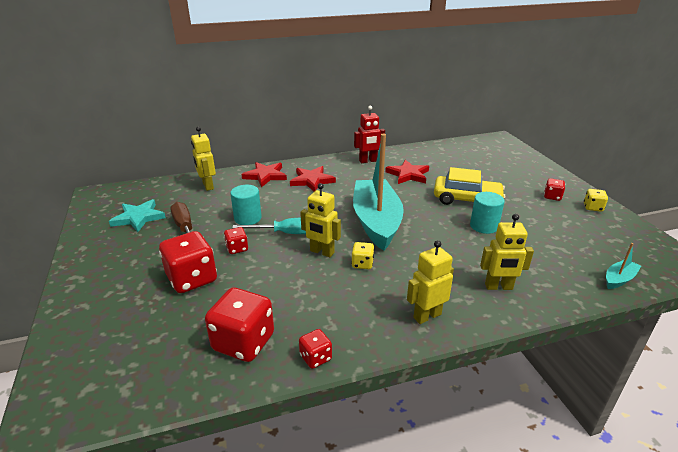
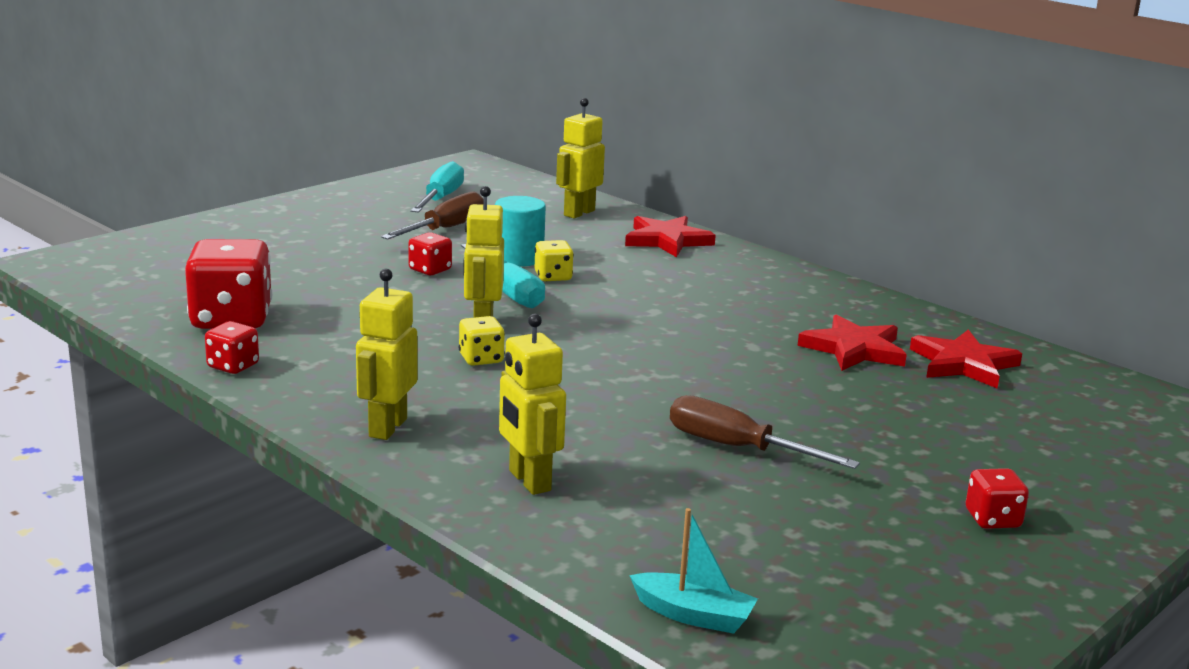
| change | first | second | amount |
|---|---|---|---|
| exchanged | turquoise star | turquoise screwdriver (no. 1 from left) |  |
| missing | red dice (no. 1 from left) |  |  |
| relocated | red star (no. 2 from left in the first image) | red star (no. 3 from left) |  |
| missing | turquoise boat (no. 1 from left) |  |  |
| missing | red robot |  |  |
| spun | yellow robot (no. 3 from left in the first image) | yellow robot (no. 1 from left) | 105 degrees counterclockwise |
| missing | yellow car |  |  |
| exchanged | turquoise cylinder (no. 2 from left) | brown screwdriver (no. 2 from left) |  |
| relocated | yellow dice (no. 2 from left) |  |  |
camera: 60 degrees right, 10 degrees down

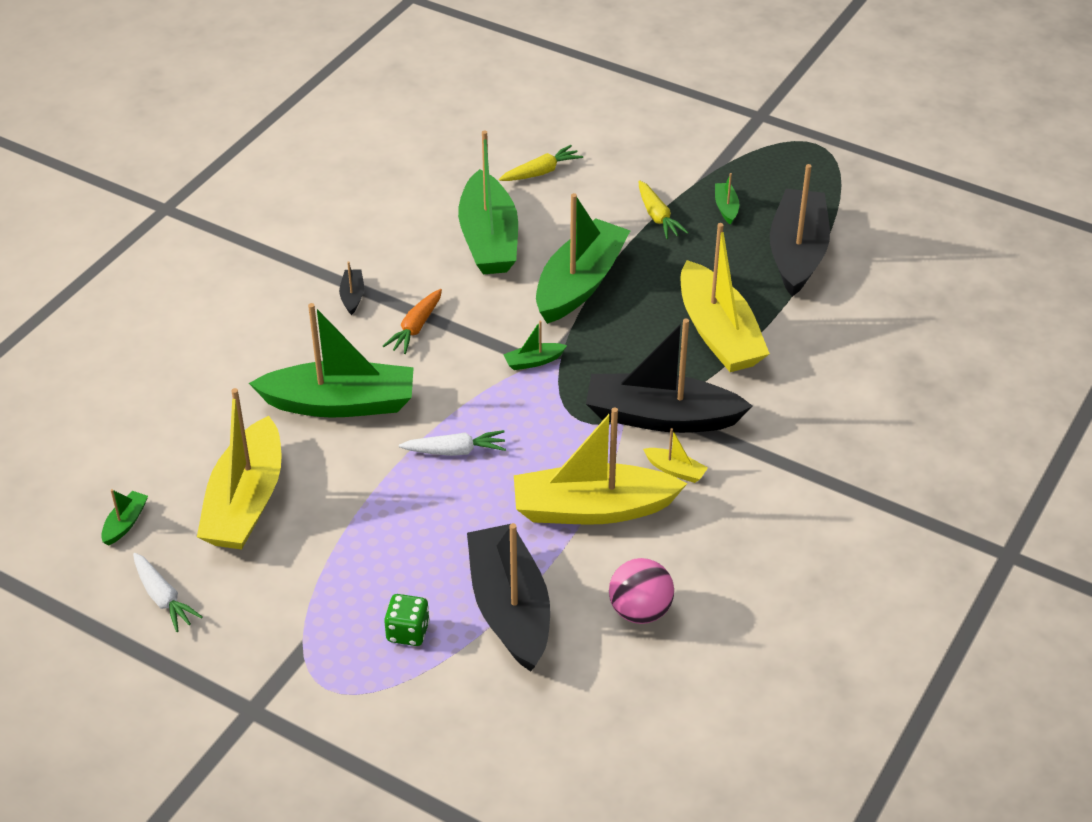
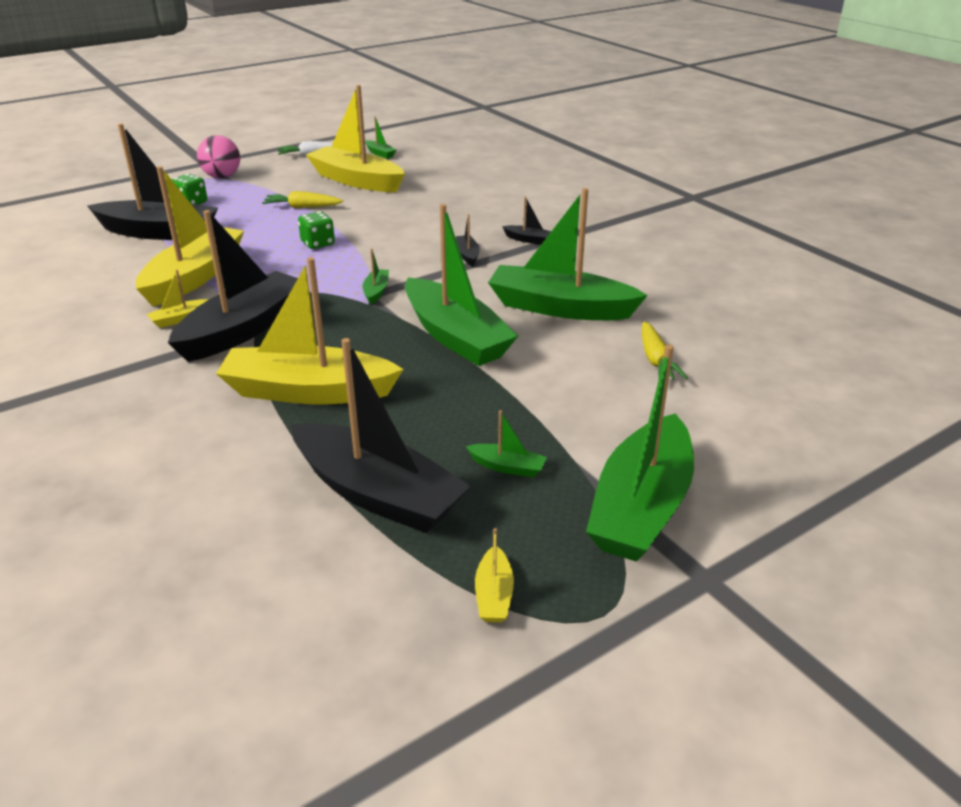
| change | first | second | amount |
|---|---|---|---|
| relocated | green boat (no. 2 from left in the first image) | green boat (no. 6 from left) |  |
| exchanged | orange carrot | black boat (no. 4 from left) |  |
| exchanged | white carrot (no. 2 from left) | green dice (no. 2 from left) |  |
| relocated | pink ball |  |  |
| relocated | yellow carrot (no. 2 from left in the first image) | yellow carrot (no. 1 from left) |  |
| appeared |  | yellow boat (no. 5 from left) |  |
camera: 115 degrees right, 10 degrees down

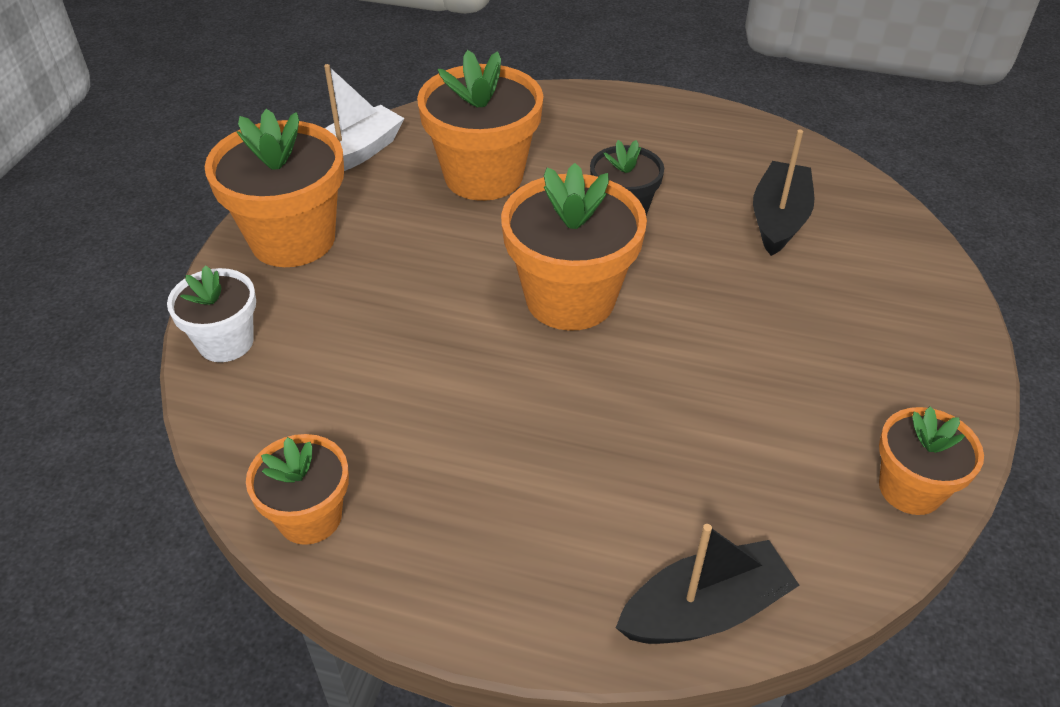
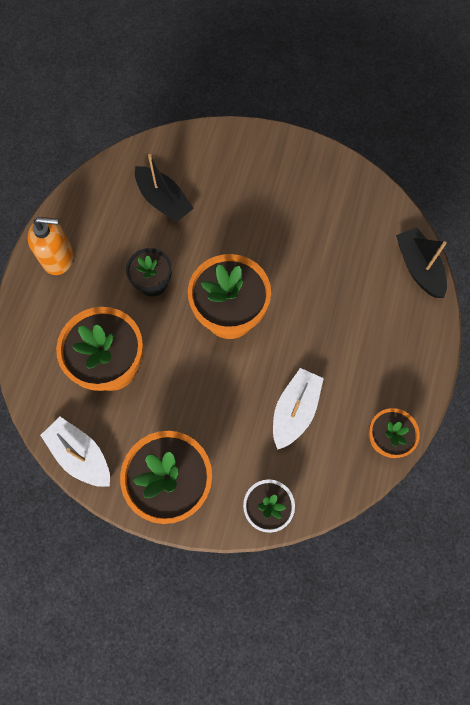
| change | first | second | amount |
|---|---|---|---|
| spun | black boat (no. 2 from left in the first image) | black boat (no. 1 from left) | 150 degrees counterclockwise |
| missing | orange flower pot (no. 5 from left) |  |  |
| appeared |  | orange soap dispenser |  |
| appeared |  | white boat (no. 2 from left) |  |
camera: 90 degrees left, 25 degrees up

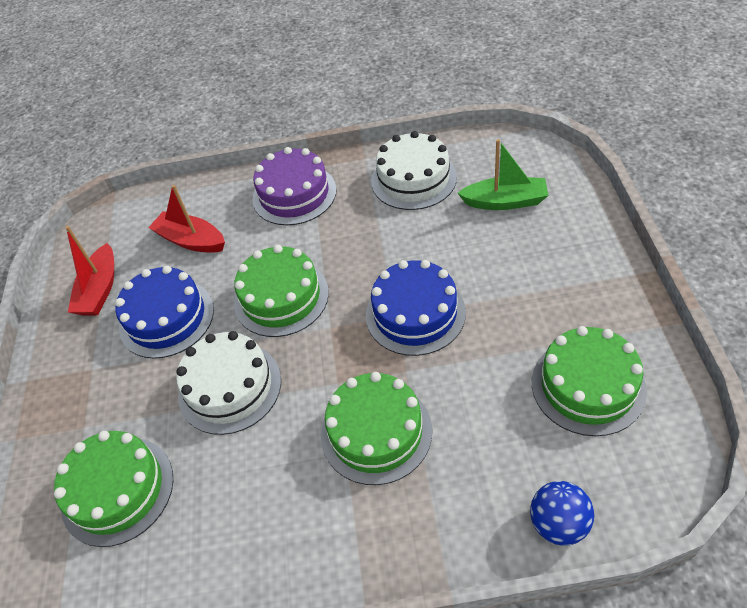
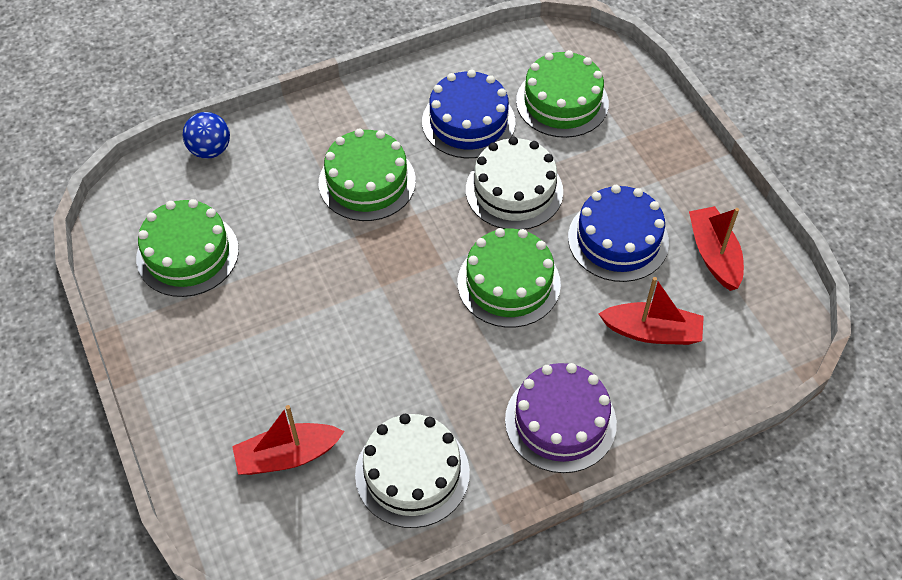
| change | first | second | amount |
|---|---|---|---|
| relocated | blue cake (no. 2 from left in the first image) | blue cake (no. 1 from left) |  |
| colour | green boat | red boat (no. 1 from left) |  |
camera: 155 degrees right, 5 degrees up

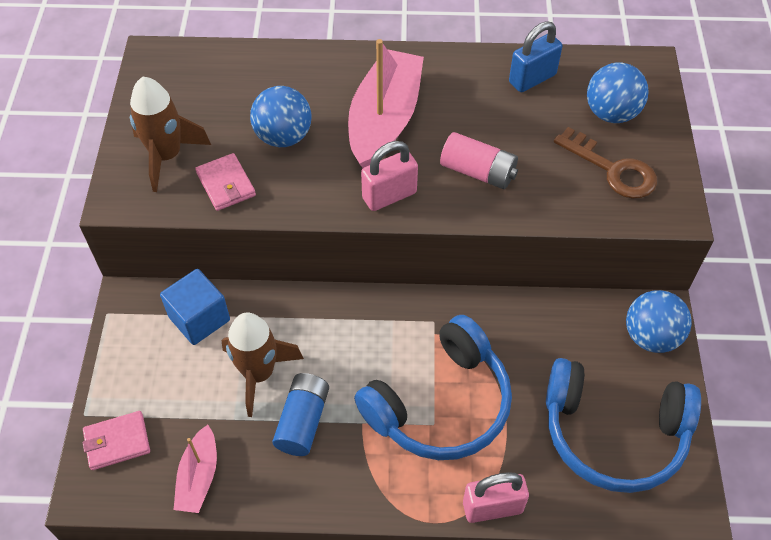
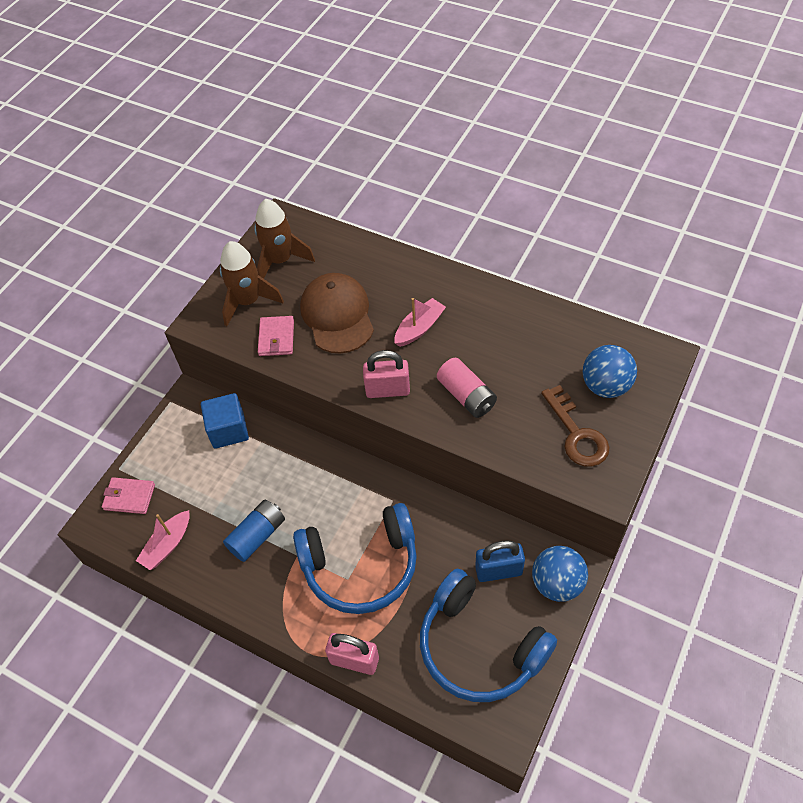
| change | first | second | amount |
|---|---|---|---|
| relocated | brown rocket (no. 2 from left) |  |  |
| exchanged | blue ball (no. 1 from left) | brown cap |  |
| size | pink boat (no. 2 from left) |  | x0.53 |
| relocated | blue padlock |  |  |
camera: 30 degrees right, 0 degrees up

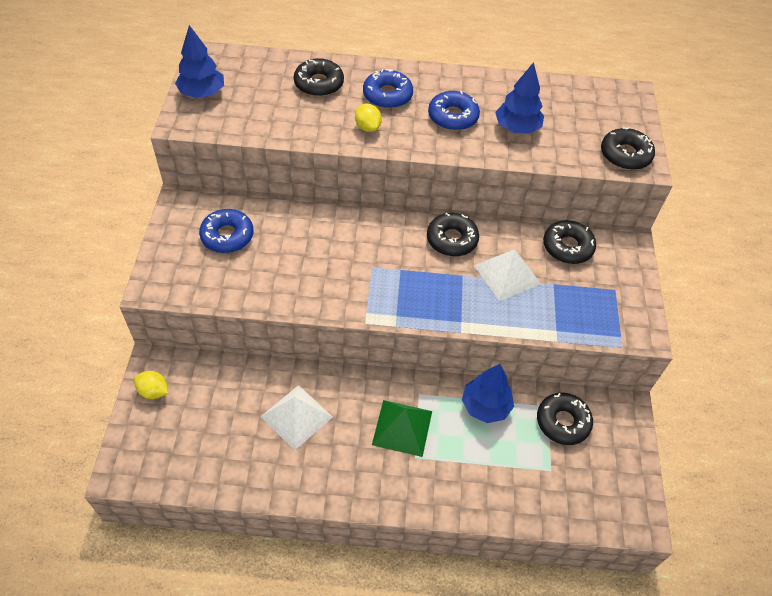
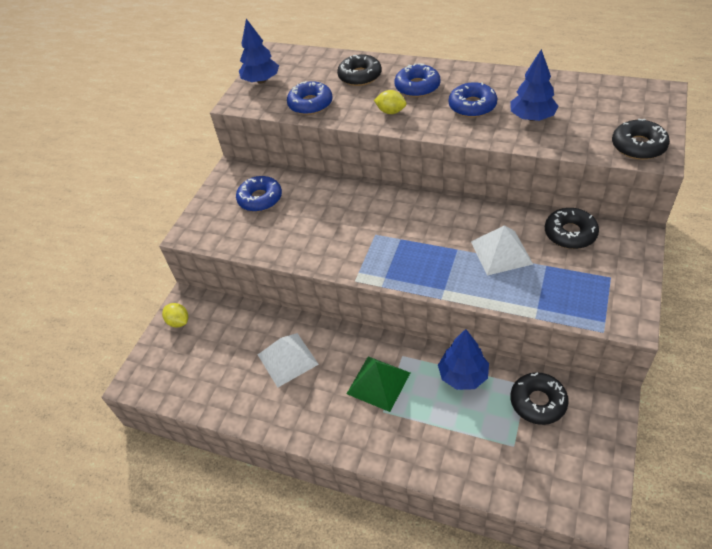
| change | first | second | amount |
|---|---|---|---|
| spun | yellow lemon (no. 2 from left) |  | 60 degrees counterclockwise |
| missing | black donut (no. 2 from left) |  |  |
| appeared |  | blue donut (no. 2 from left) |  |
camera: 25 degrees right, 5 degrees down

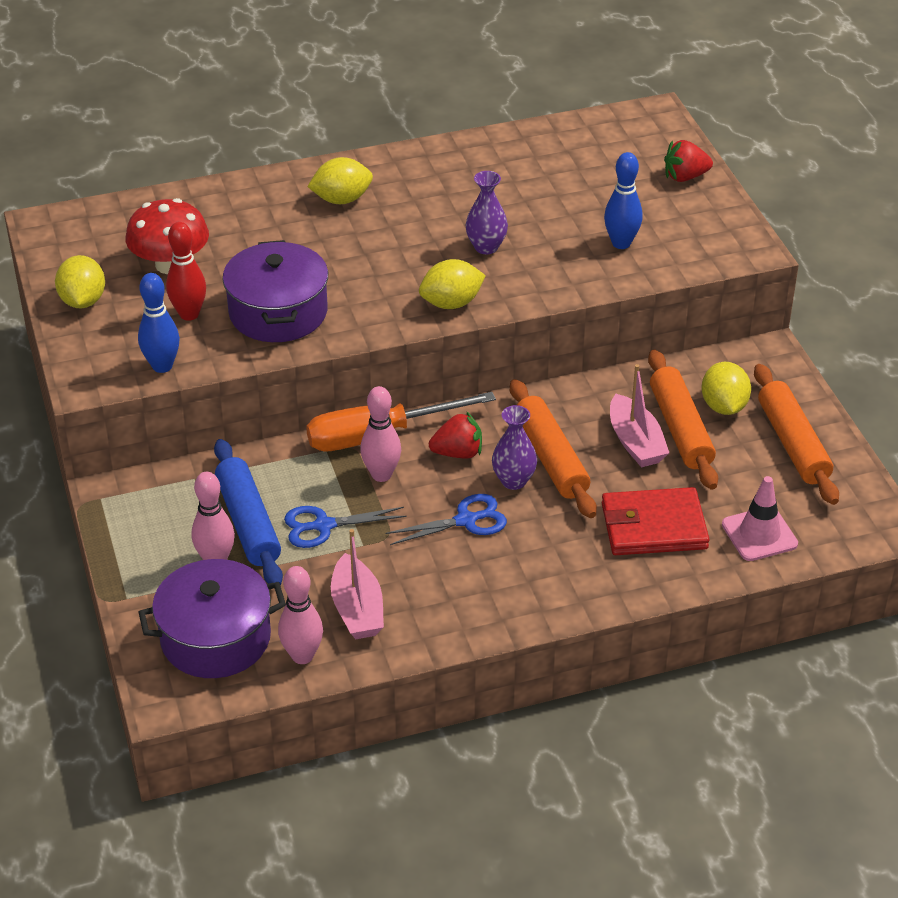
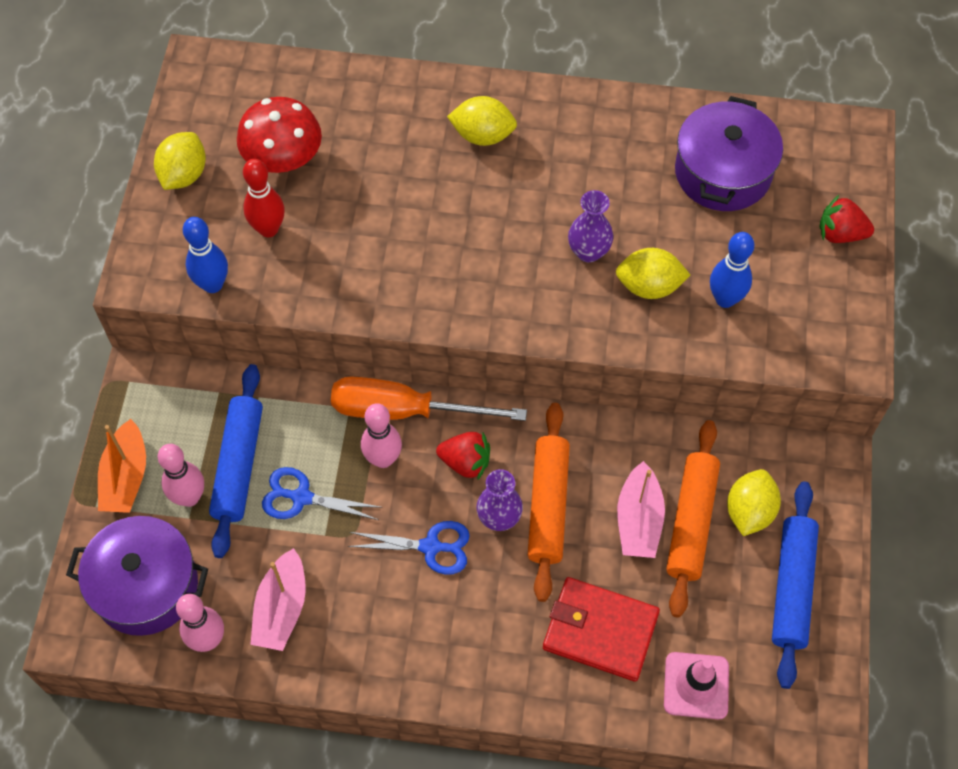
| change | first | second | amount |
|---|---|---|---|
| relocated | purple pot (no. 2 from left) |  |  |
| relocated | yellow lemon (no. 3 from left) |  |  |
| colour | orange rolling pin (no. 3 from left) | blue rolling pin (no. 2 from left) |  |
| appeared |  | orange boat |  |
camera: 25 degrees right, 20 degrees up

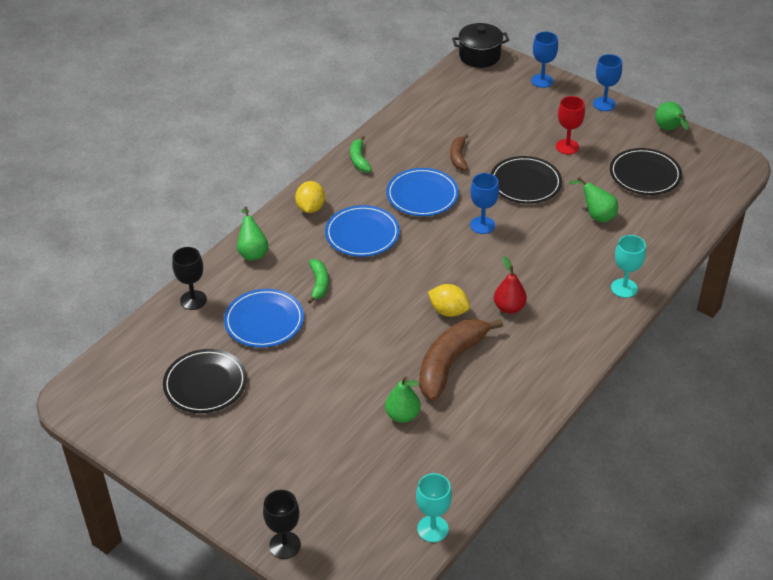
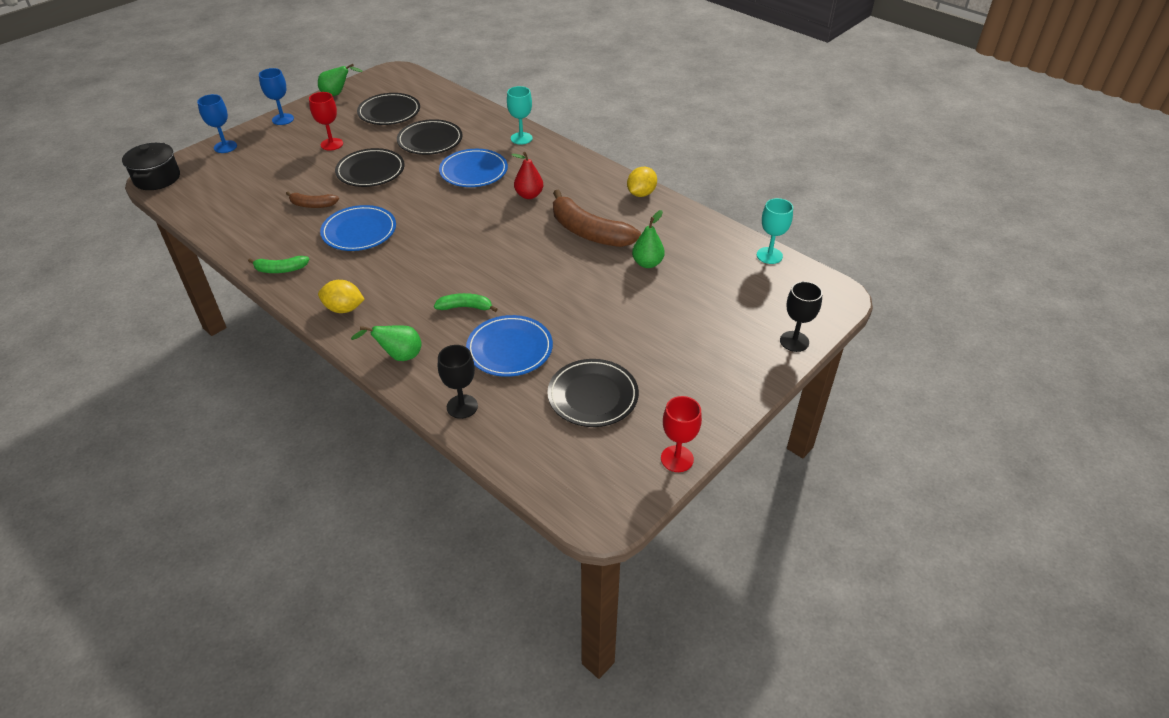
| change | first | second | amount |
|---|---|---|---|
| relocated | blue plate (no. 2 from left) |  |  |
| relocated | yellow lemon (no. 2 from left) |  |  |
| missing | blue goblet (no. 1 from left) |  |  |
| exchanged | green pear (no. 3 from left) | black plate (no. 3 from left) |  |
| appeared |  | red goblet (no. 2 from left) |  |
camera: 85 degrees left, 0 degrees up

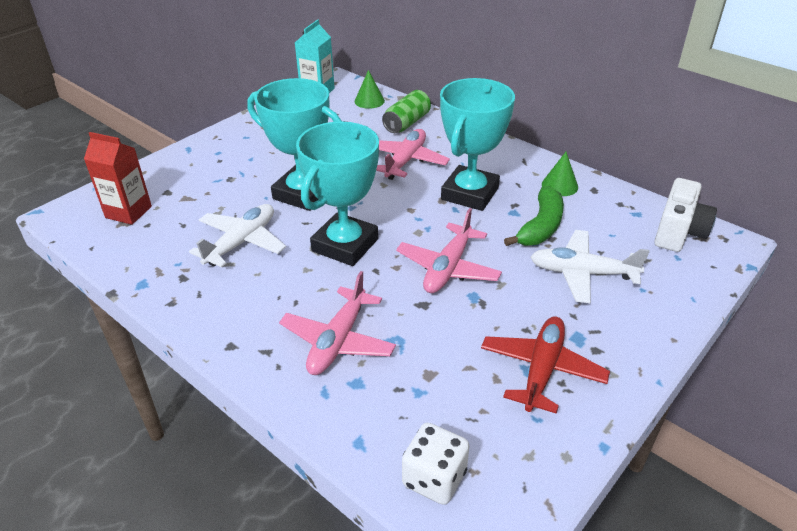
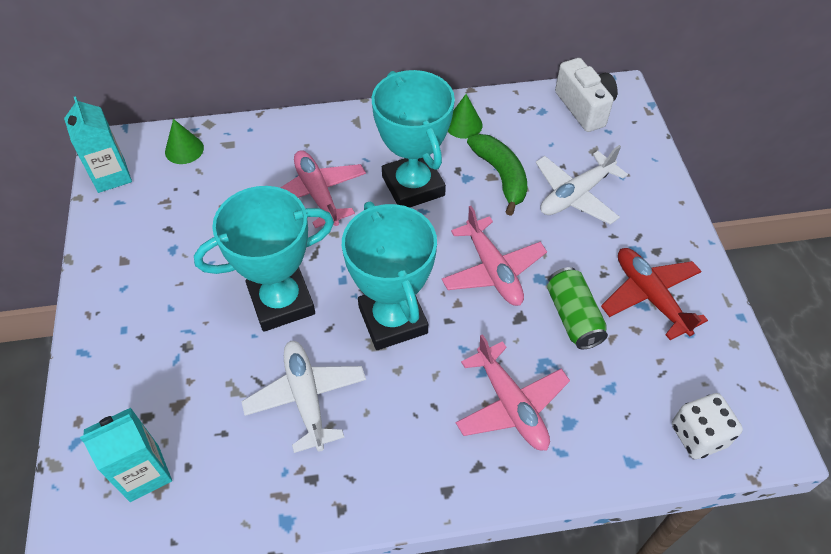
| change | first | second | amount |
|---|---|---|---|
| colour | red carton | turquoise carton (no. 2 from left) |  |
| relocated | green can |  |  |
camera: 50 degrees left, 15 degrees up

